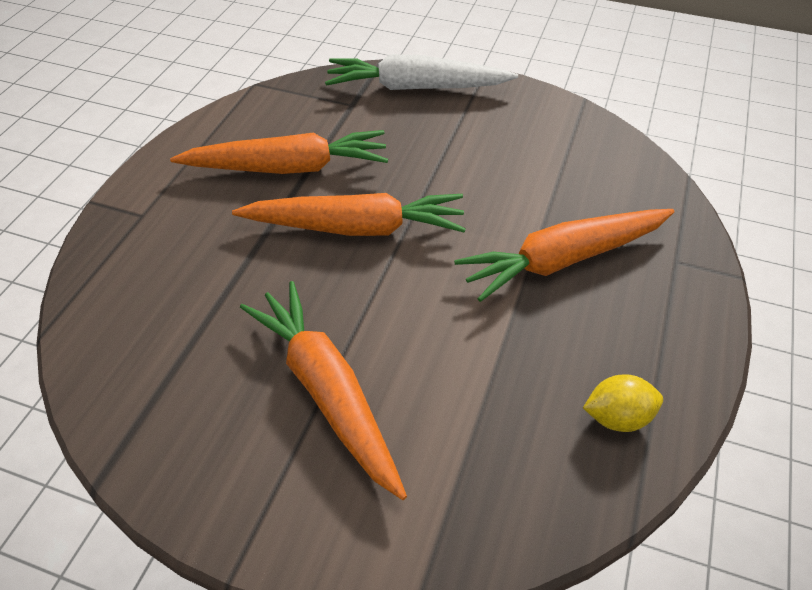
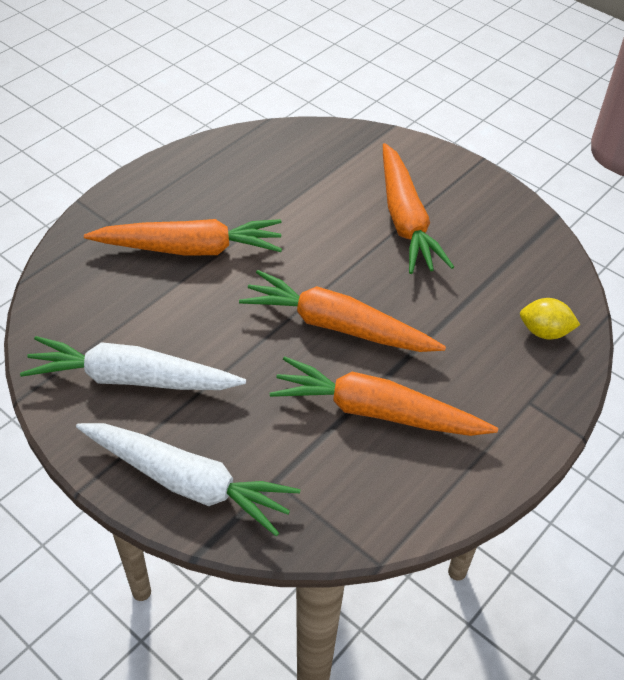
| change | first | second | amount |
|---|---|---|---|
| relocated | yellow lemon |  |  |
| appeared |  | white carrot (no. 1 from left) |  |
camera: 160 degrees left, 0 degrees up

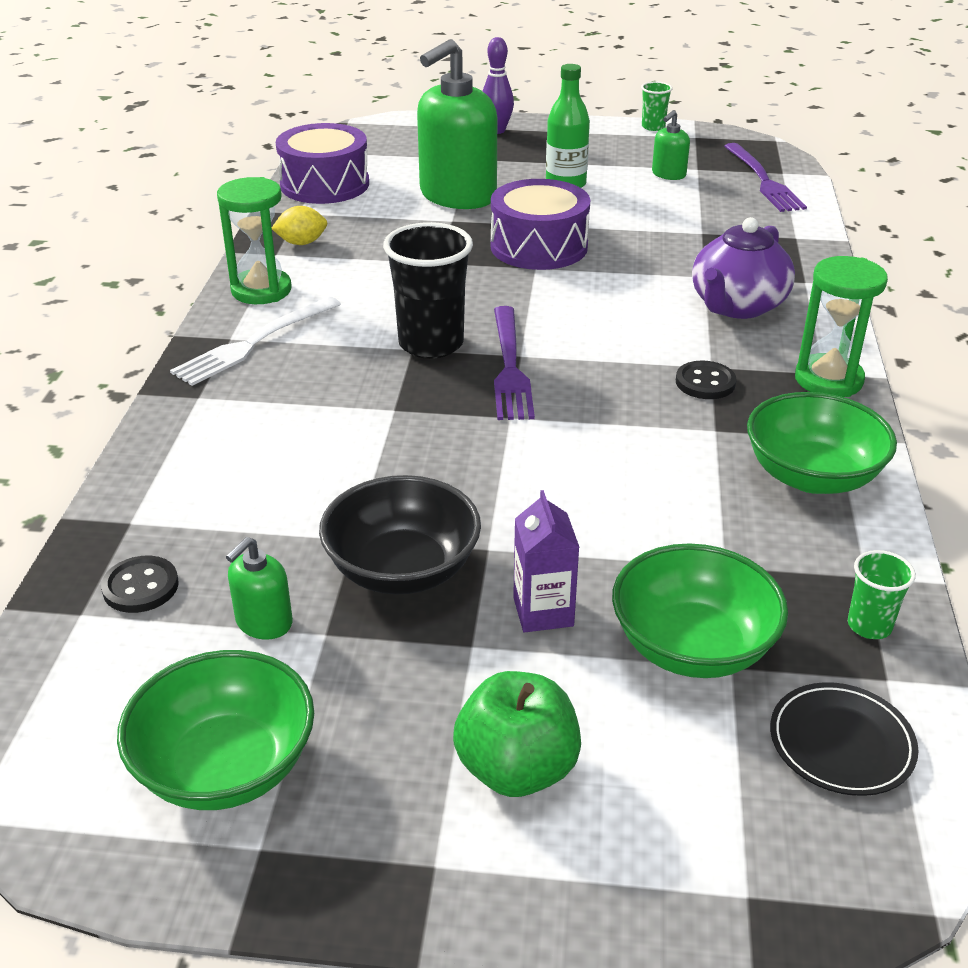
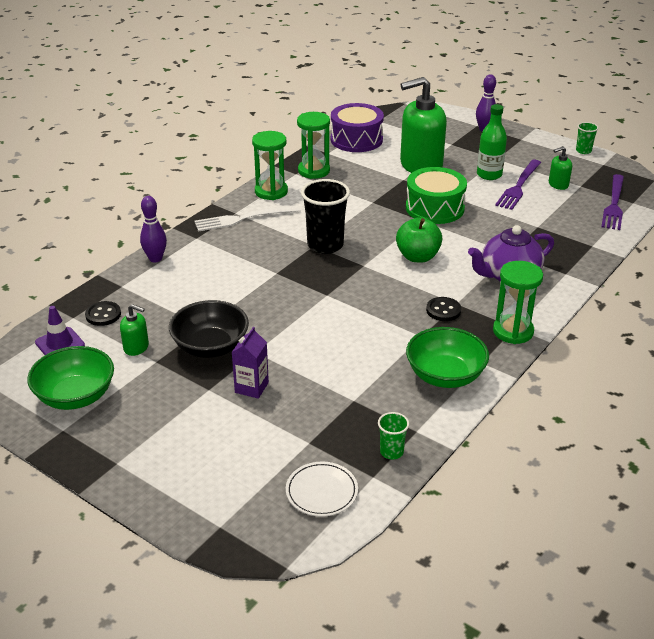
| change | first | second | amount |
|---|---|---|---|
| spun | green soap dispenser (no. 1 from left) |  | 135 degrees counterclockwise |
| exchanged | yellow lemon | green hourglass (no. 2 from left) |  |
| relocated | green apple |  |  |
| colour | purple drum (no. 2 from left) | green drum |  |
| relocated | purple fork (no. 1 from left) |  |  |
| missing | green bowl (no. 2 from left) |  |  |
| colour | black plate | white plate |  |
| appeared |  | purple traffic cone |  |
| appeared |  | purple bowling pin (no. 1 from left) |  |
camera: 30 degrees right, 0 degrees up

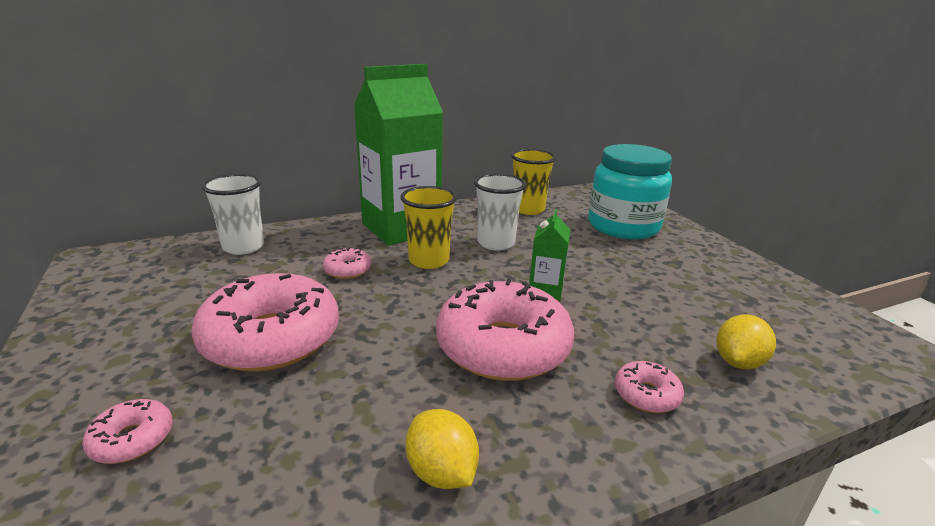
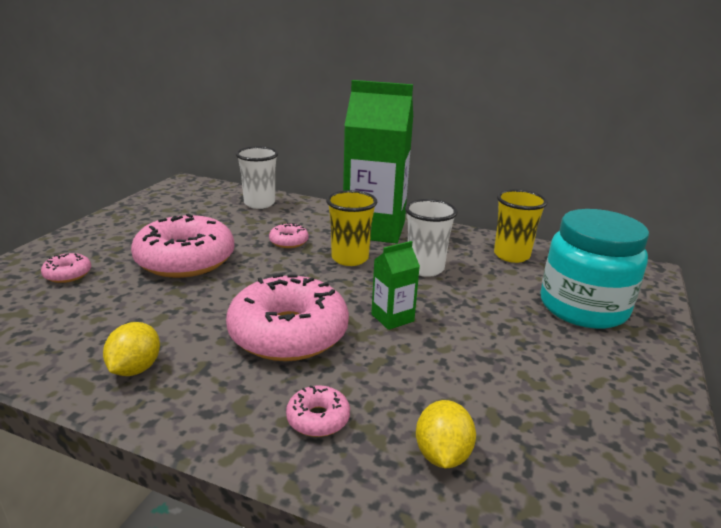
| change | first | second | amount |
|---|---|---|---|
| spun | yellow lemon (no. 2 from left) |  | 75 degrees counterclockwise |
camera: 45 degrees right, 0 degrees up

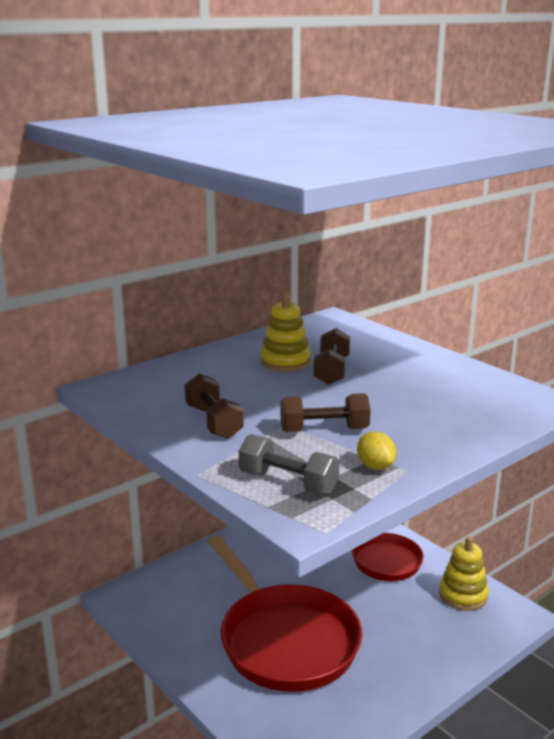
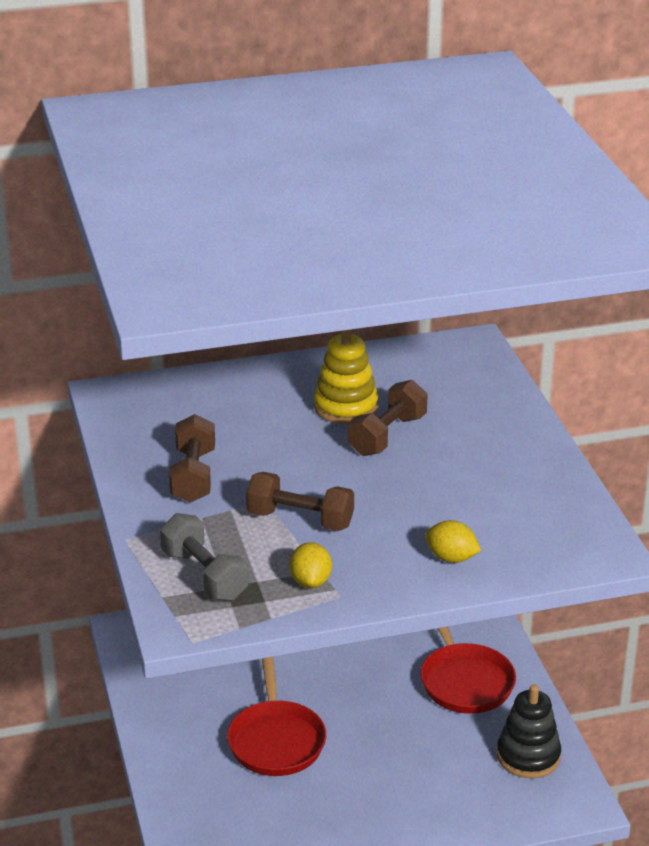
| change | first | second | amount |
|---|---|---|---|
| size | red pan (no. 1 from left) |  | x0.58 |
| colour | yellow stacking toy (no. 2 from left) | black stacking toy |  |
| appeared |  | yellow lemon (no. 2 from left) |  |
camera: 25 degrees right, 10 degrees up

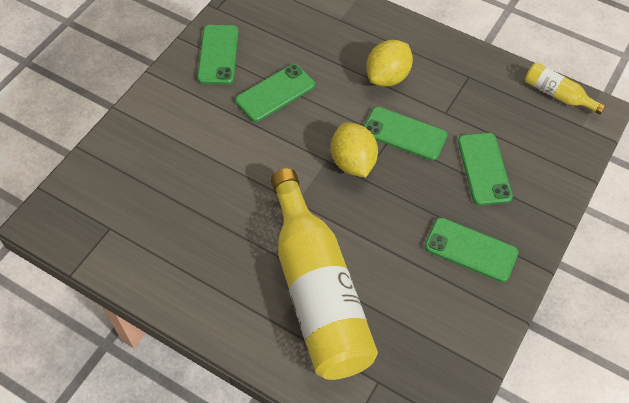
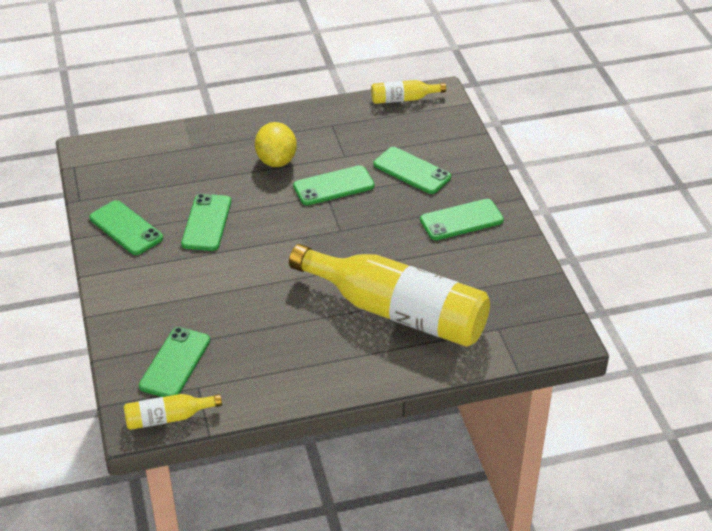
| change | first | second | amount |
|---|---|---|---|
| missing | yellow lemon (no. 1 from left) |  |  |
| appeared |  | yellow bottle (no. 1 from left) |  |
| appeared |  | green phone (no. 2 from left) |  |
camera: 45 degrees left, 15 degrees down

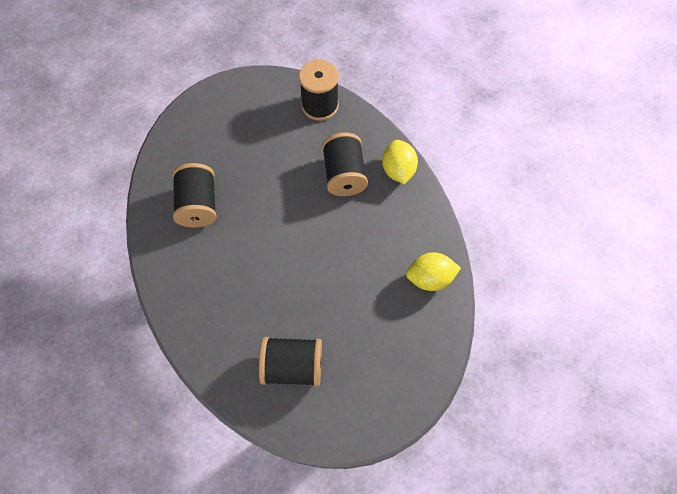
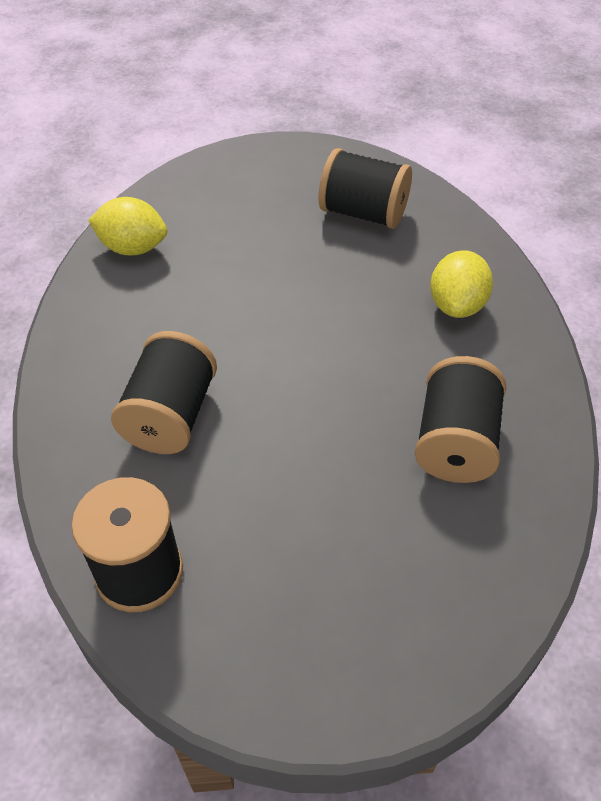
| change | first | second | amount |
|---|---|---|---|
| relocated | yellow lemon (no. 1 from left in the first image) | yellow lemon (no. 2 from left) |  |
camera: 160 degrees left, 15 degrees down

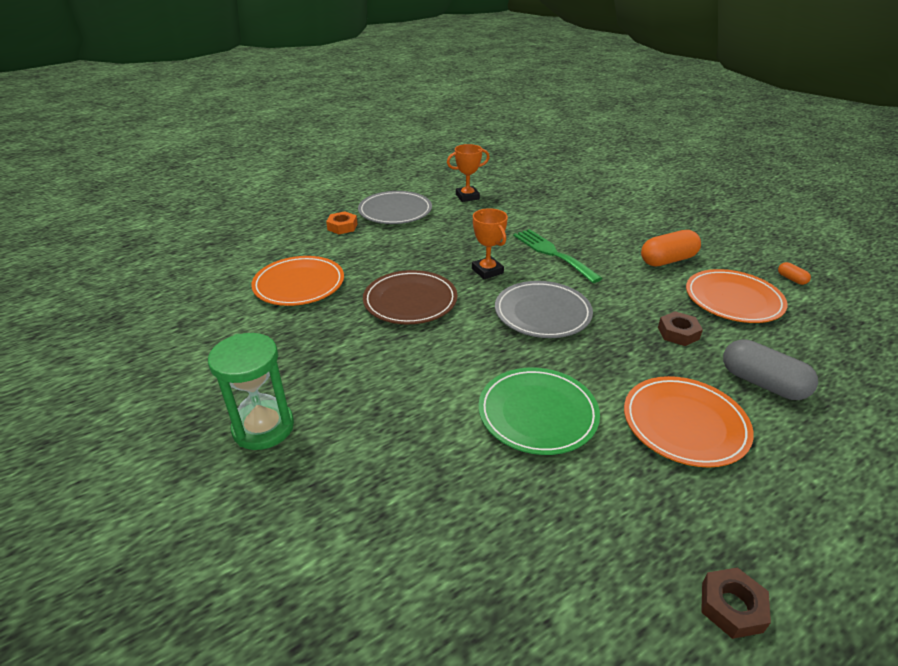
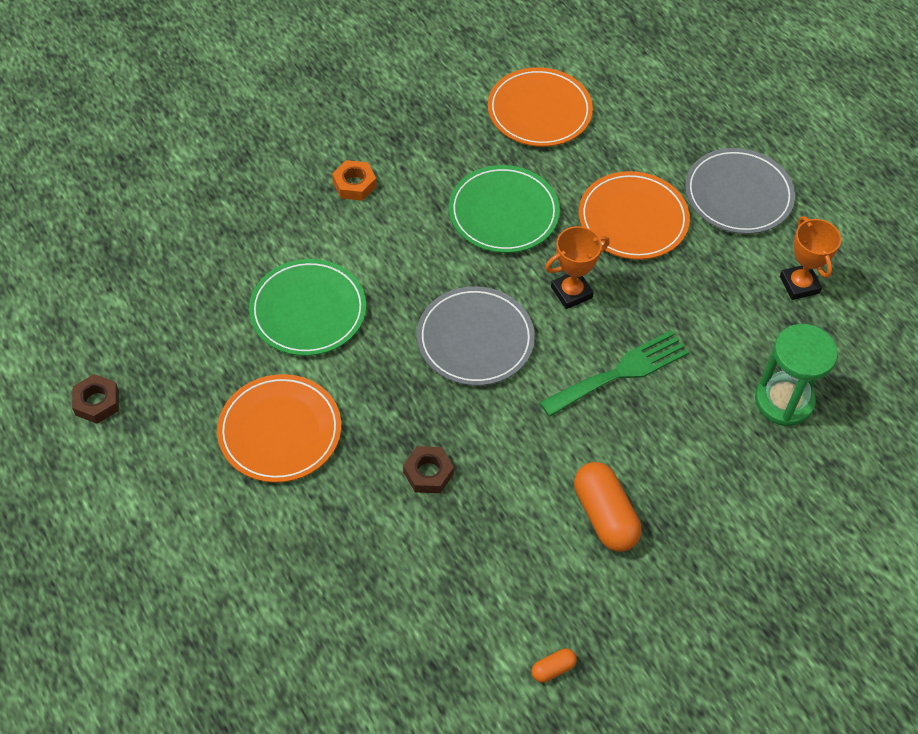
| change | first | second | amount |
|---|---|---|---|
| relocated | green hourglass |  |  |
| relocated | orange nut |  |  |
| colour | brown plate | green plate (no. 2 from left) |  |
| relocated | orange plate (no. 3 from left) |  |  |
| missing | grey capsule |  |  |
camera: 90 degrees right, 20 degrees up

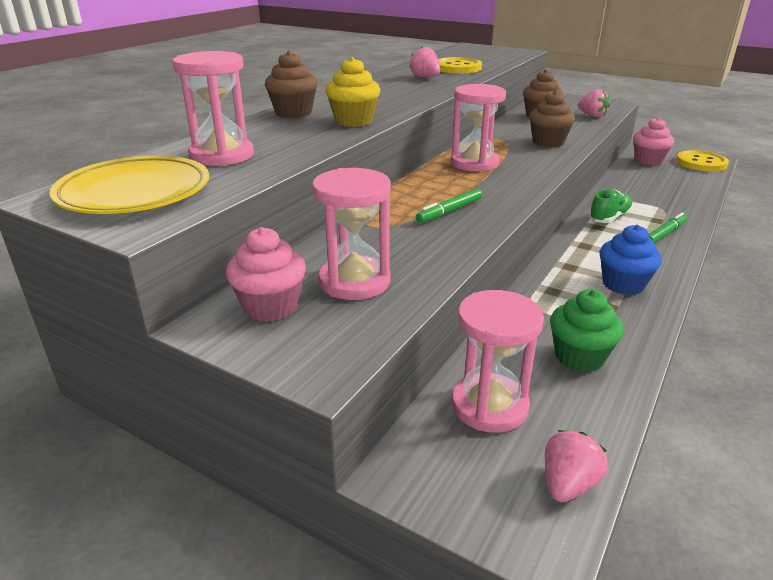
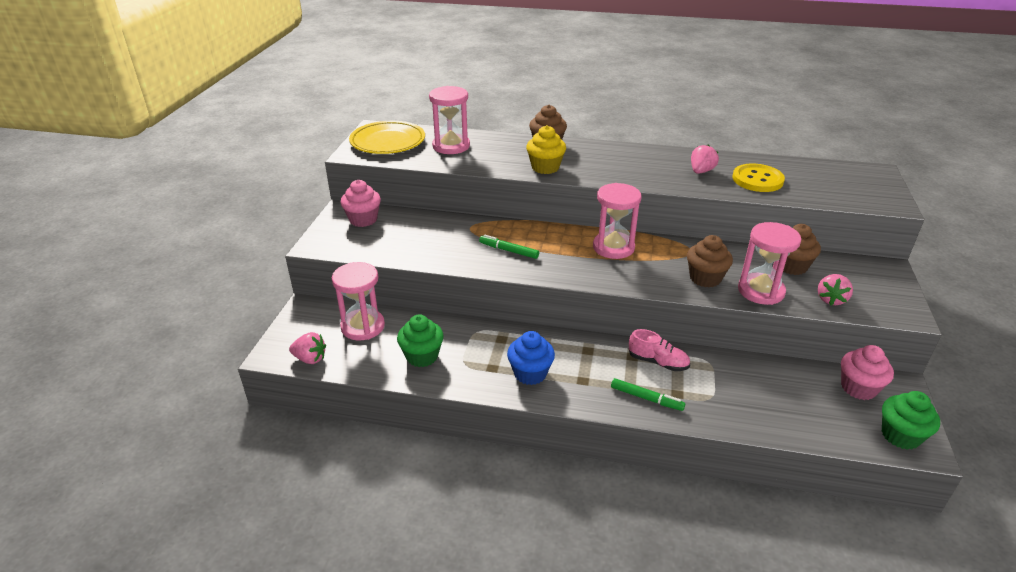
| change | first | second | amount |
|---|---|---|---|
| relocated | pink hourglass (no. 2 from left in the first image) | pink hourglass (no. 4 from left) |  |
| colour | green shoe | pink shoe |  |
| exchanged | yellow button (no. 2 from left) | green cupcake (no. 2 from left) |  |
camera: 70 degrees right, 5 degrees up

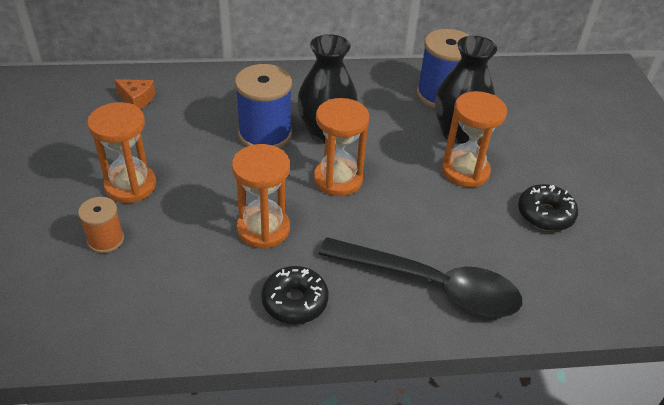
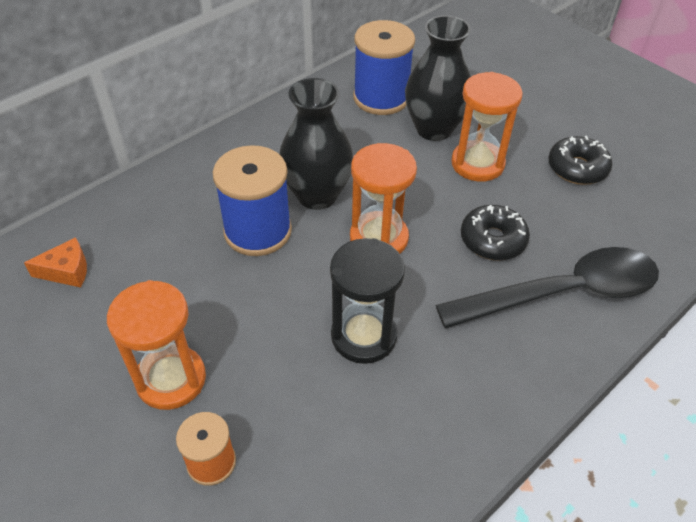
| change | first | second | amount |
|---|---|---|---|
| colour | orange hourglass (no. 2 from left) | black hourglass |  |
| relocated | black donut (no. 1 from left) |  |  |
camera: 35 degrees left, 5 degrees up

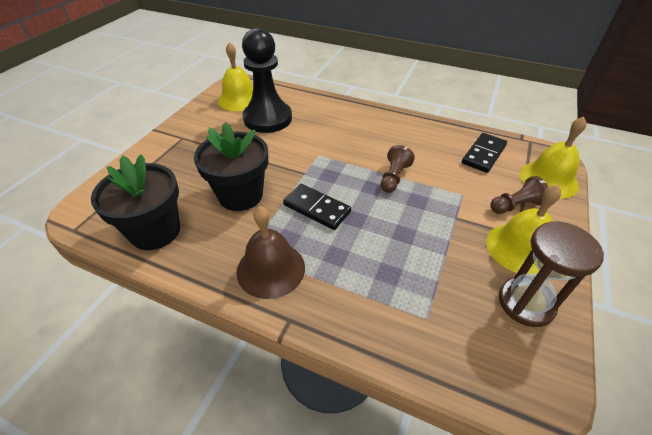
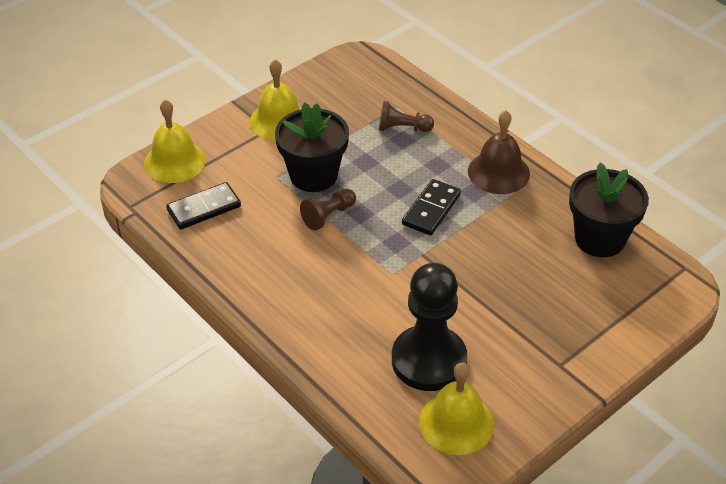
| change | first | second | amount |
|---|---|---|---|
| relocated | black flower pot (no. 2 from left in the first image) | black flower pot (no. 1 from left) |  |
| spun | black domino (no. 1 from left in the first image) | black domino (no. 2 from left) | 60 degrees clockwise |
| relocated | brown pawn (no. 2 from left) |  |  |
| missing | brown hourglass |  |  |
camera: 155 degrees left, 0 degrees up

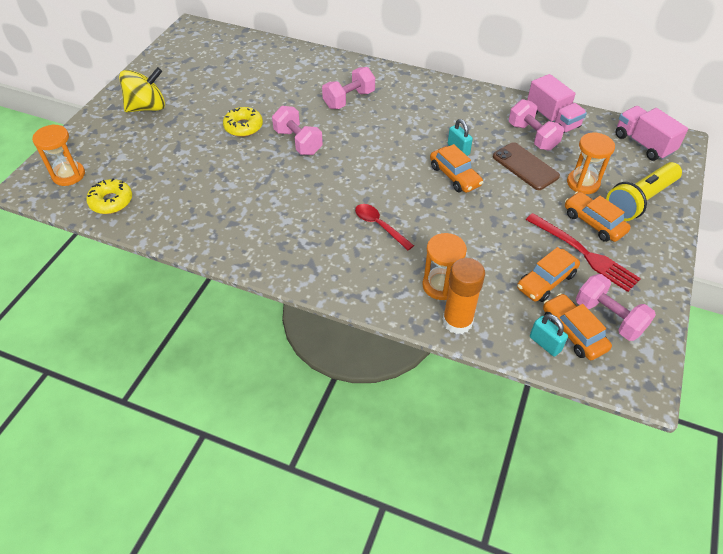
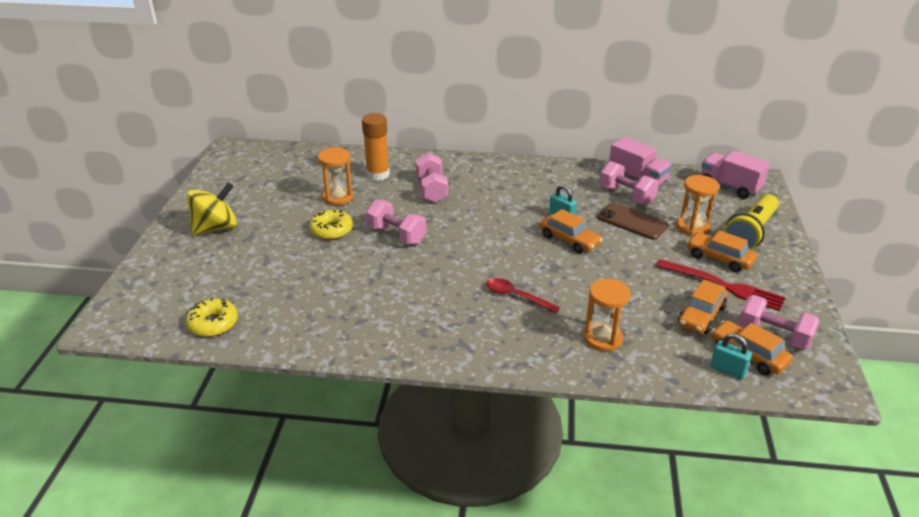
| change | first | second | amount |
|---|---|---|---|
| relocated | orange hourglass (no. 1 from left) |  |  |
| spun | pink dumbbell (no. 2 from left) |  | 45 degrees counterclockwise |
| relocated | orange glue stick |  |  |
camera: 15 degrees left, 15 degrees down

